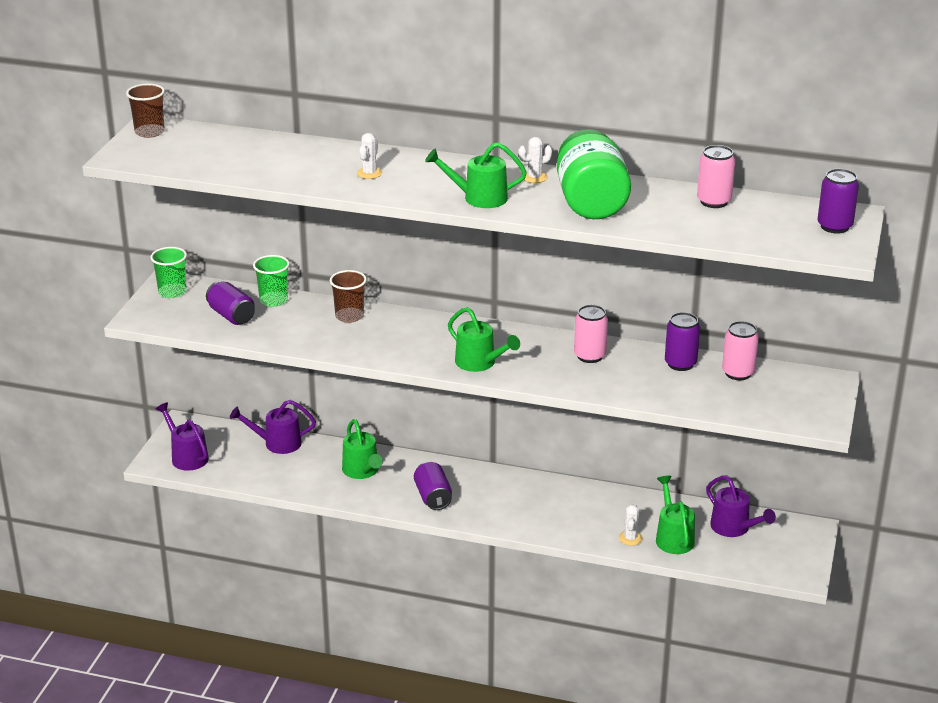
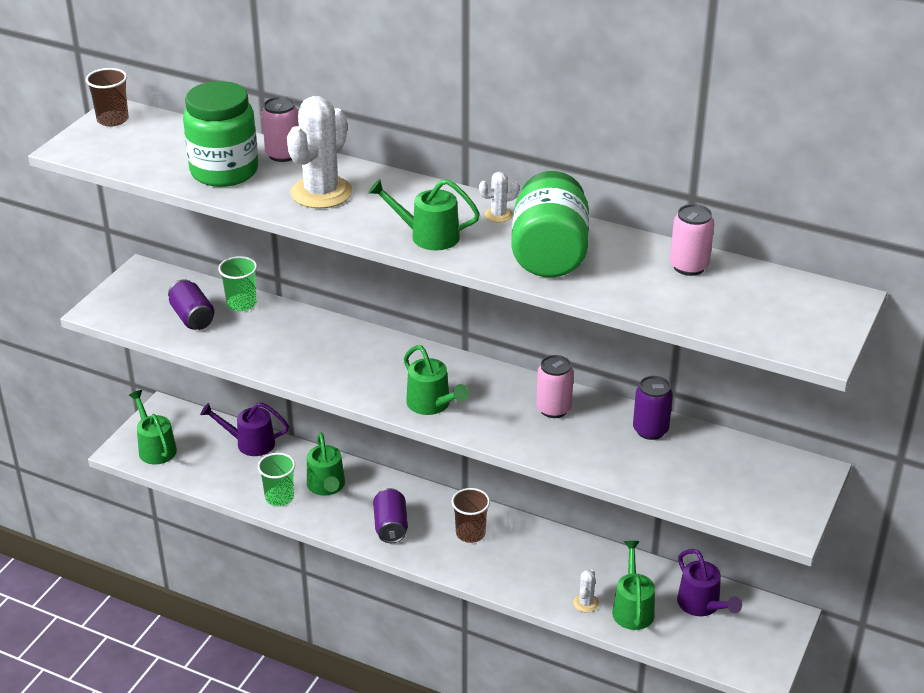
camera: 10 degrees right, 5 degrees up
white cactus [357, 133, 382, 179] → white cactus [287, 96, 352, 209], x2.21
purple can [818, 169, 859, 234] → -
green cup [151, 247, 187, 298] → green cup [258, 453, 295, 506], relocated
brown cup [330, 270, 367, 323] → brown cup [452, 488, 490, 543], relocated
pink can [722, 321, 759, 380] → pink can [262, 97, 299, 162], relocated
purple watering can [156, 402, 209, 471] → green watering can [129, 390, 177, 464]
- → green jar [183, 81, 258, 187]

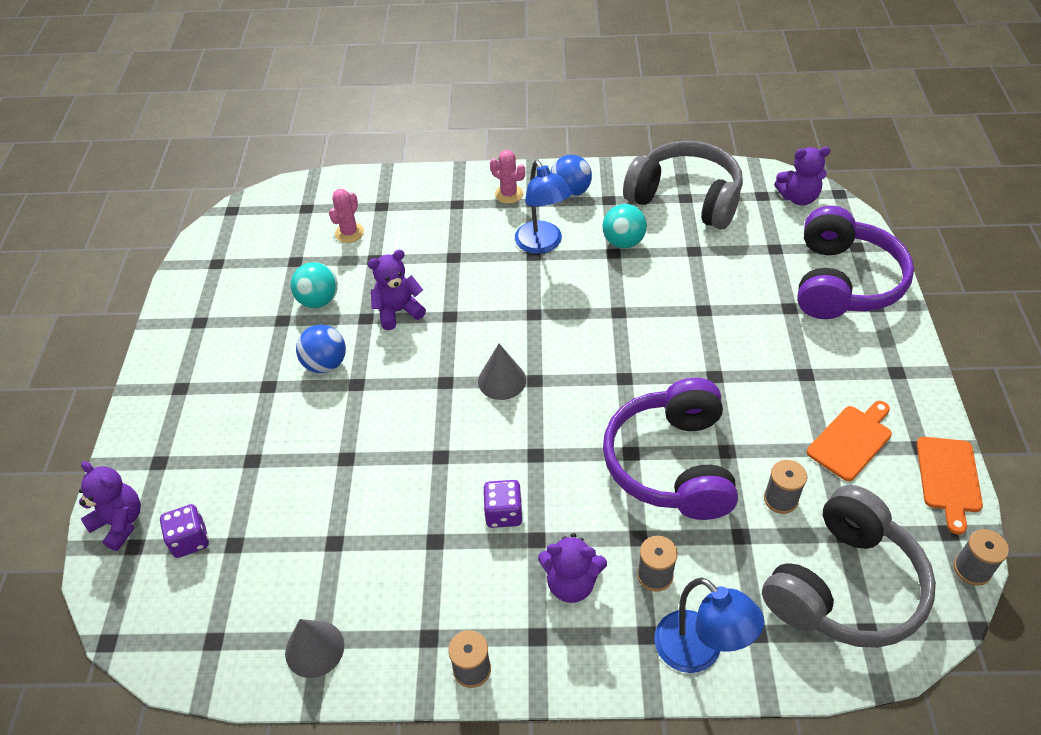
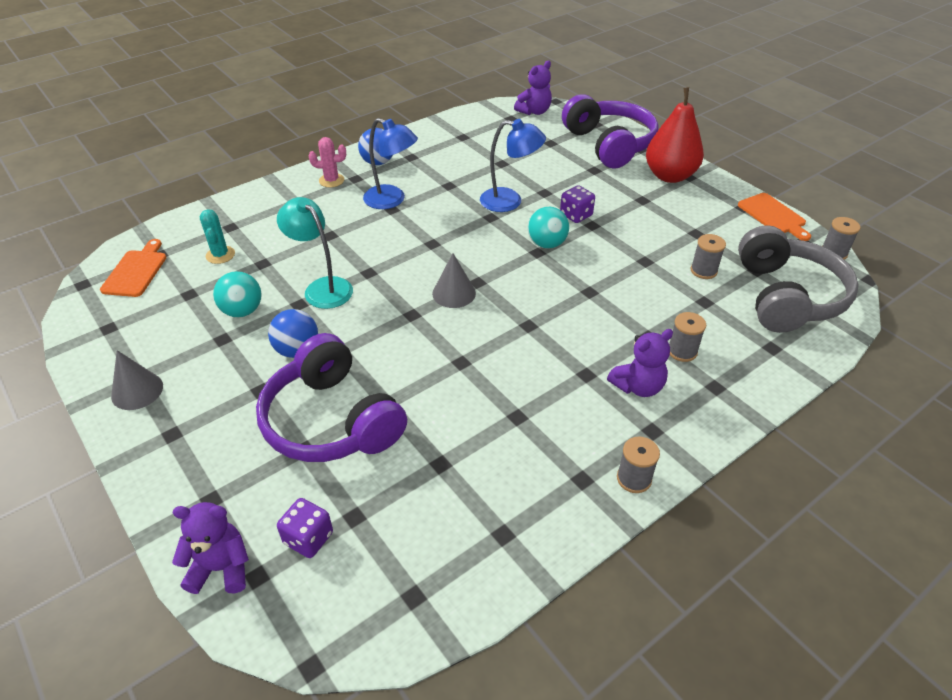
camera: 40 degrees left, 5 degrees down
grey headphones [623, 141, 743, 229] → -
pink cactus [329, 189, 364, 243] → turquoise cactus [200, 209, 235, 264]
turquoise ball [602, 204, 647, 249] → turquoise ball [528, 207, 569, 249], relocated
purple teddy bear [368, 250, 426, 330] → turquoise lamp [277, 197, 353, 309]
purple headphones [603, 378, 738, 520] → purple headphones [256, 333, 407, 462], relocated
orange cutting board [807, 401, 892, 481] → orange cutting board [100, 239, 166, 297], relocated
purple dice [483, 480, 522, 528] → purple dice [560, 185, 595, 223], relocated
blue lamp [654, 577, 764, 673] → blue lamp [480, 119, 546, 212], relocated
grey cone [285, 619, 344, 678] → grey cone [111, 350, 163, 410], relocated
- → red pear [646, 87, 704, 183]

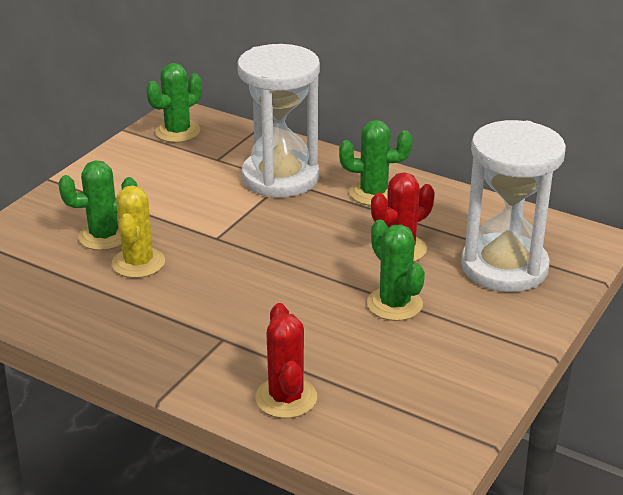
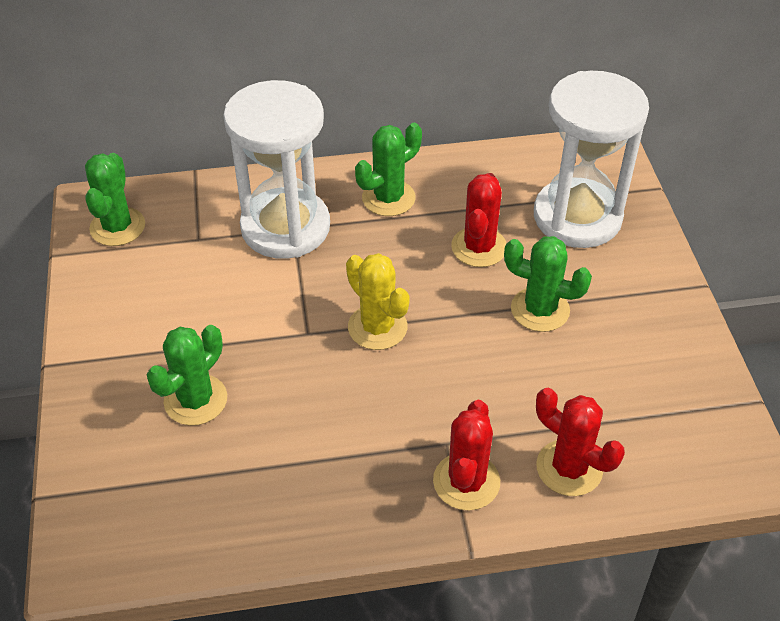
camera: 40 degrees left, 15 degrees up
yellow cactus [112, 185, 165, 278] → yellow cactus [346, 253, 410, 350], relocated
- → red cactus [433, 400, 500, 510]

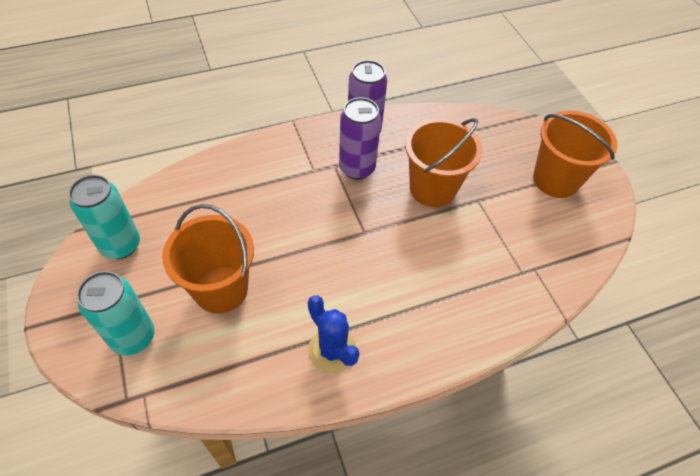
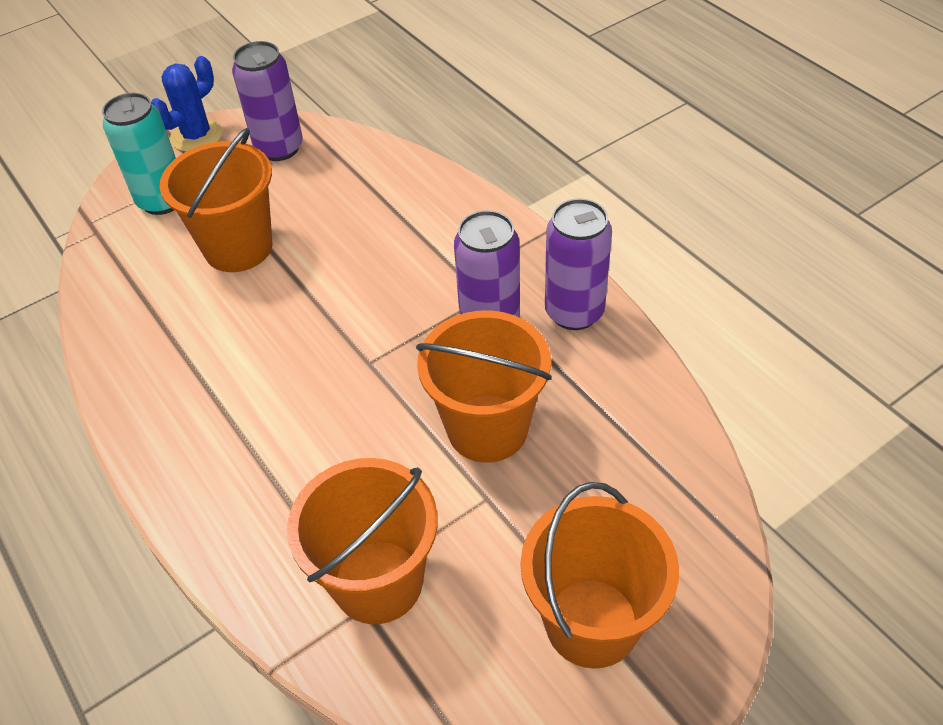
camera: 80 degrees right, 5 degrees down
turquoise can [69, 175, 140, 259] → purple can [232, 41, 303, 161]
blue cactus [308, 296, 360, 374] → blue cactus [151, 56, 223, 152], relocated
- → orange bucket [287, 458, 438, 624]

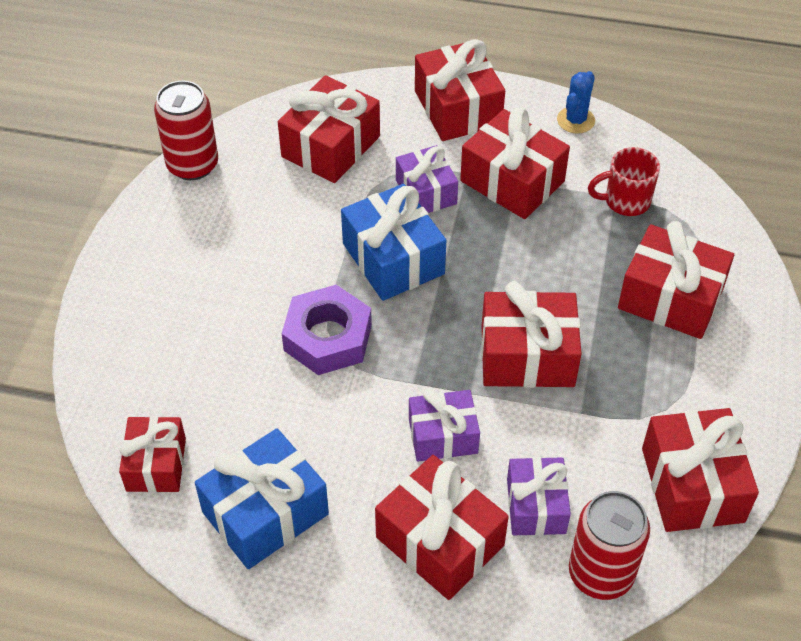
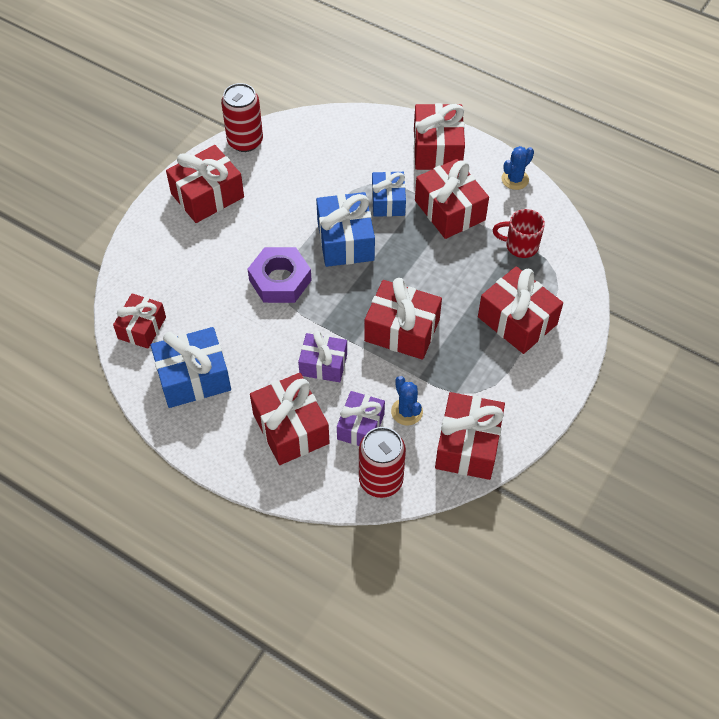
camera: 20 degrees right, 5 degrees up
red gift [278, 75, 380, 183] → red gift [166, 145, 244, 223], relocated
purple gift [396, 145, 458, 213] → blue gift [372, 171, 406, 217]
- → blue cactus [391, 376, 423, 425]

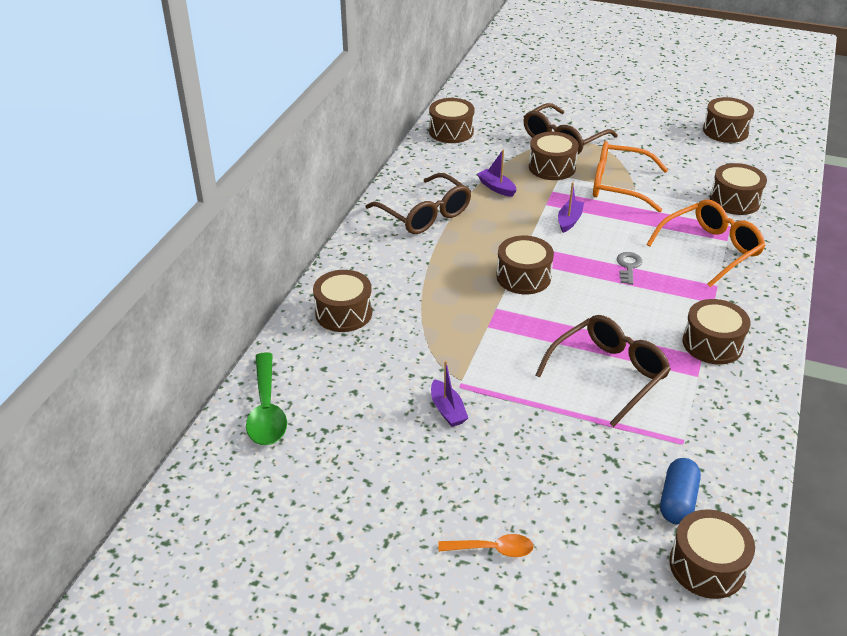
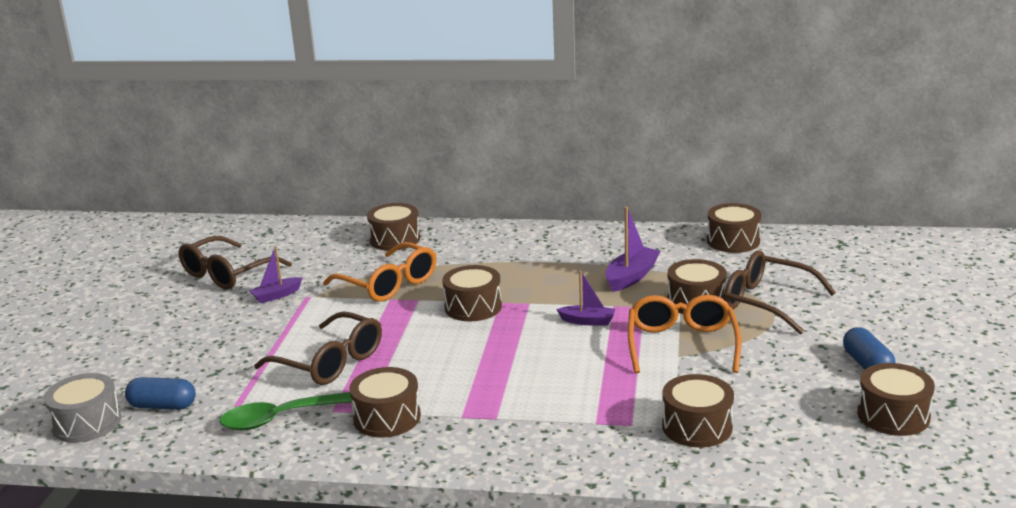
camera: 80 degrees right, 15 degrees down
purple boat [477, 150, 516, 197] → purple boat [605, 207, 660, 292], x1.52
brown glasses [365, 173, 471, 234] → brown glasses [179, 236, 292, 290], relocated
orange glasses [646, 199, 765, 287] → orange glasses [323, 242, 437, 302], relocated
grey key [617, 252, 642, 285] → -
green spoon [246, 352, 287, 445] → green spoon [220, 392, 352, 430], relocated
brown drum [670, 509, 755, 599] → grey drum [44, 373, 121, 443]
orange spoon [438, 534, 534, 557] → -
- → blue capsule [843, 327, 896, 370]

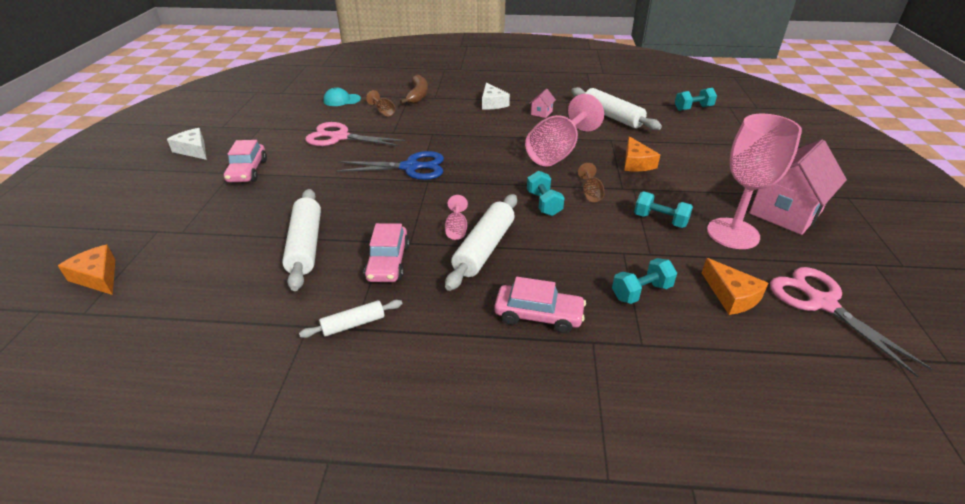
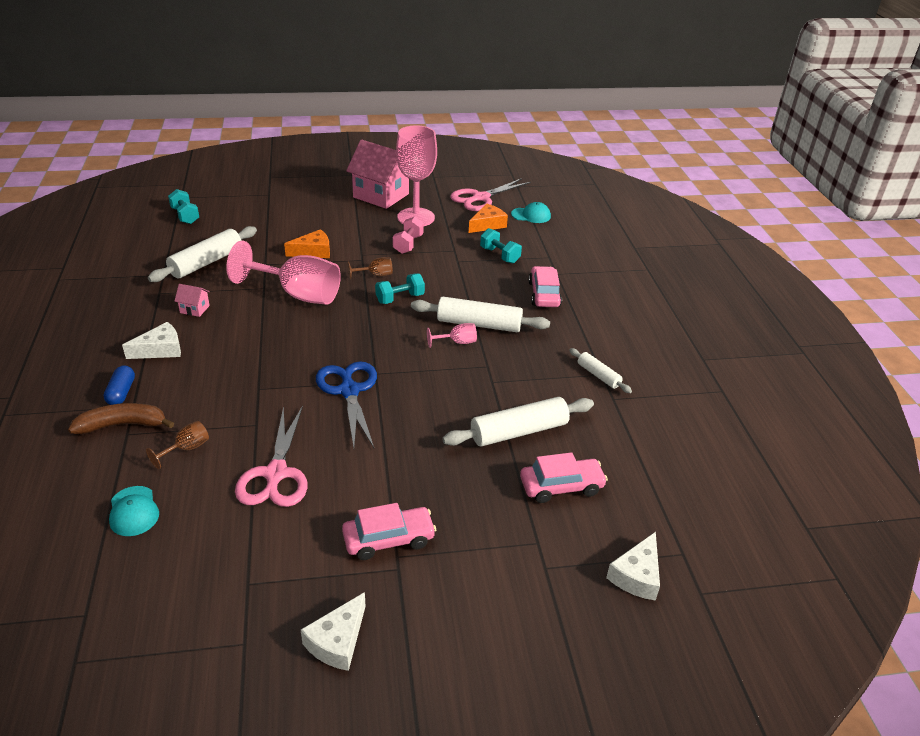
camera: 105 degrees left, 0 degrees up
turquoise dumbbell [634, 191, 693, 228] → pink dumbbell [393, 216, 424, 254]
pink car [364, 223, 410, 282] → pink car [520, 452, 608, 503], relocated
orange cheese [58, 245, 115, 295] → white cheese [606, 532, 660, 601]
- → turquoise cap [511, 202, 551, 223]
- → blue capsule [104, 365, 135, 405]

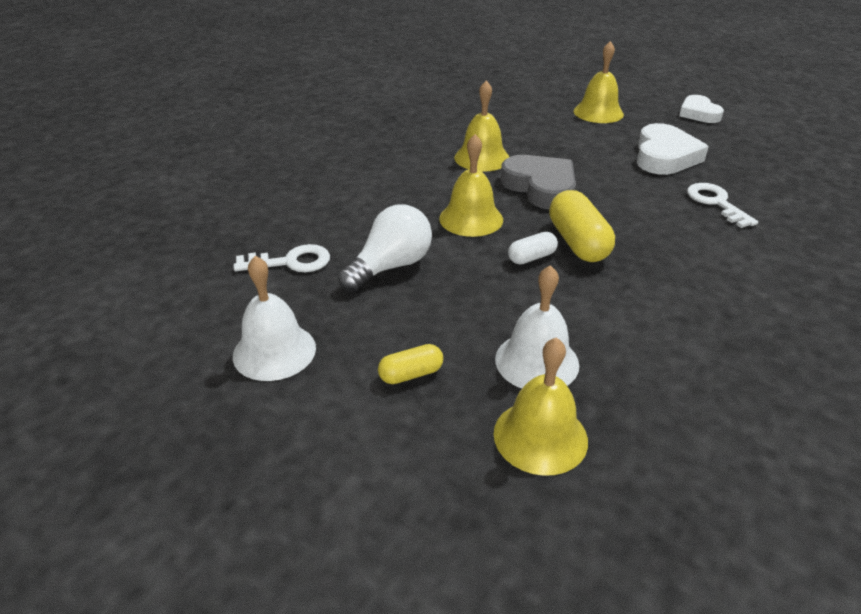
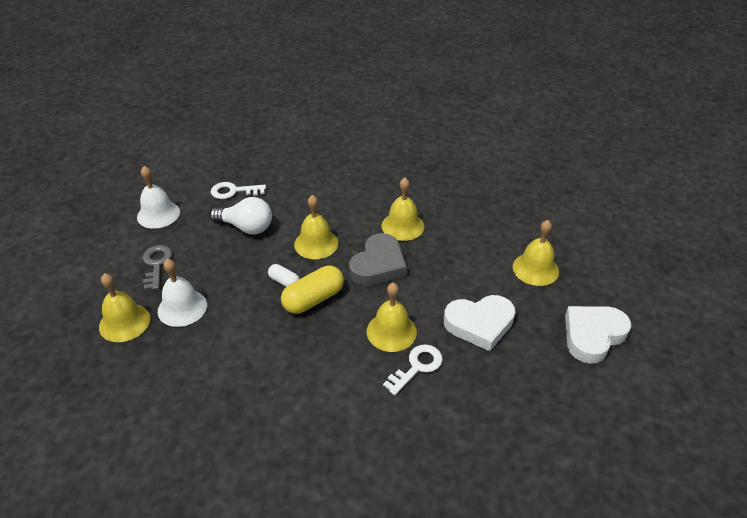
camera: 65 degrees right, 5 degrees up
white heart [679, 95, 724, 123] → white heart [565, 306, 631, 364], x1.52
white key [234, 244, 330, 272] → white key [211, 182, 266, 199], 120 degrees clockwise
yellow capsule [378, 344, 443, 384] → grey key [143, 245, 172, 290]
- → yellow bell [367, 283, 417, 352]

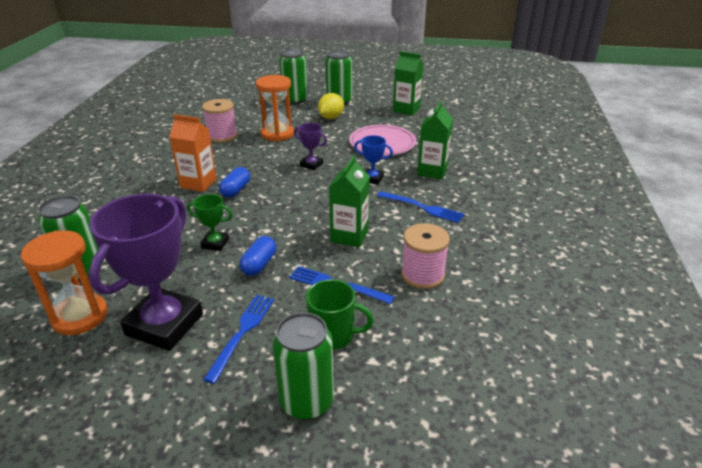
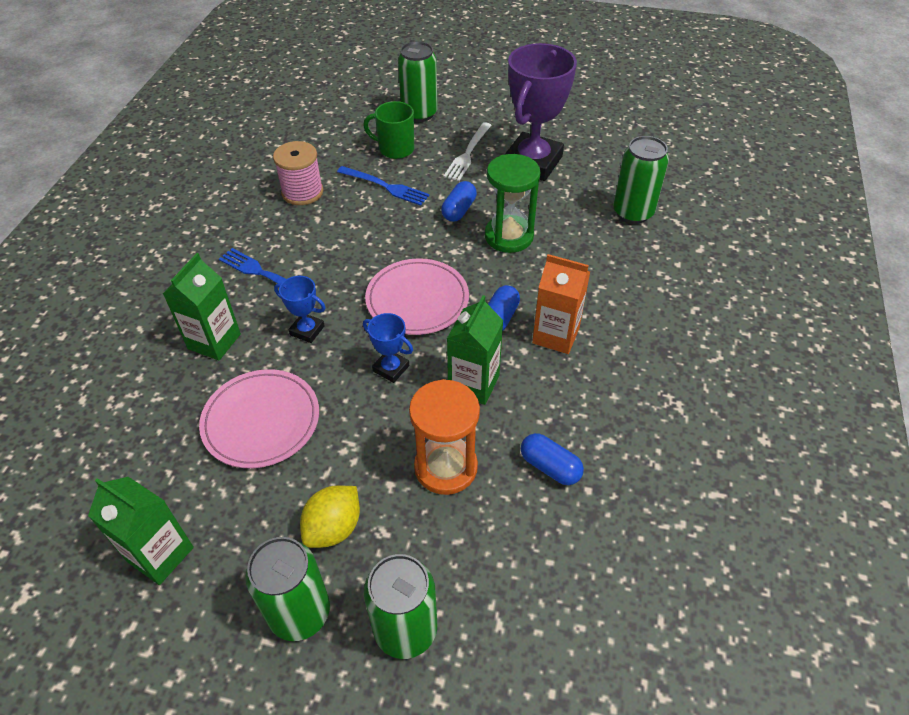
camera: 175 degrees left, 15 degrees up
pink spool [202, 99, 238, 143] → blue capsule [521, 433, 584, 485]
purple trophy [294, 123, 327, 170] → blue trophy [363, 313, 413, 383]
green carton [329, 156, 370, 248] → green carton [447, 295, 503, 405], relocated
green trophy [187, 194, 233, 251] → green hourglass [485, 154, 540, 253]
orange hourglass [21, 230, 108, 335] → -
blue fork [203, 295, 274, 384] → white fork [443, 122, 491, 181]
- → pink plate [365, 258, 469, 335]

